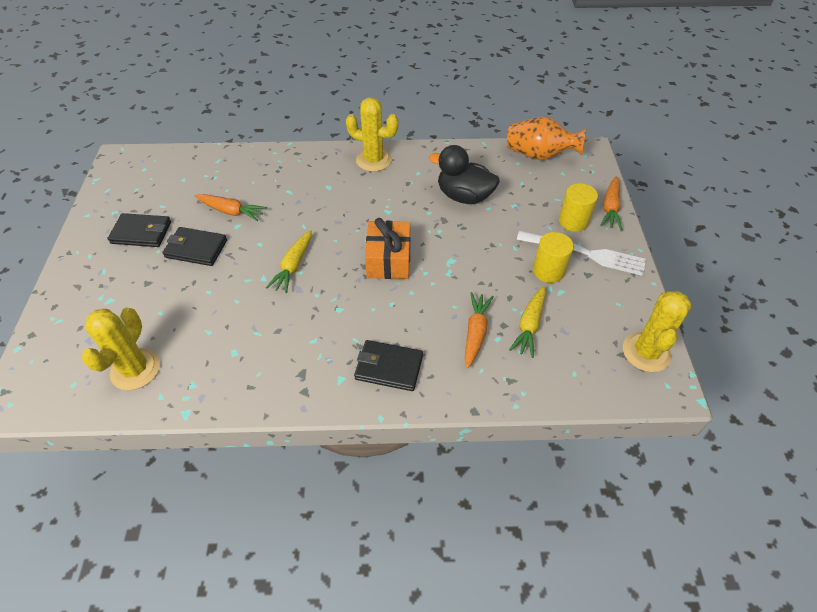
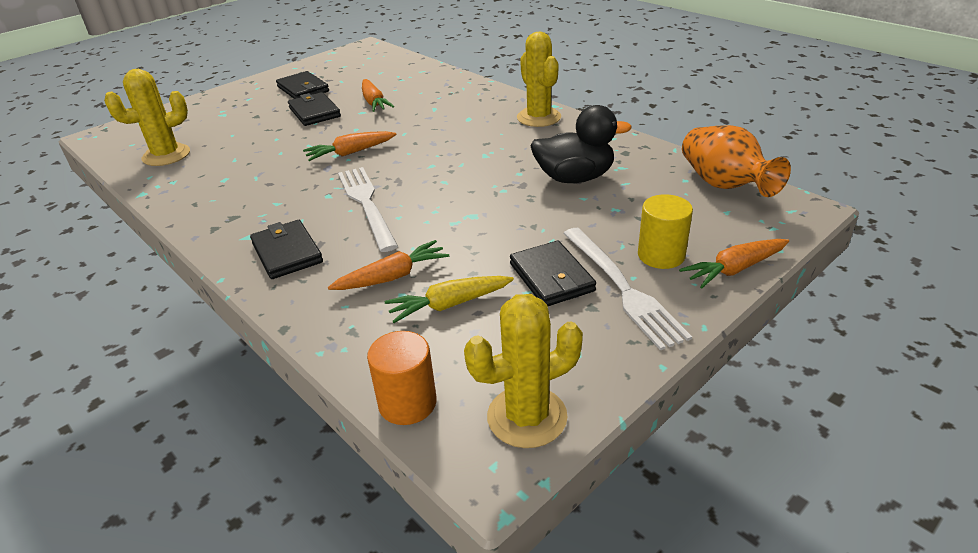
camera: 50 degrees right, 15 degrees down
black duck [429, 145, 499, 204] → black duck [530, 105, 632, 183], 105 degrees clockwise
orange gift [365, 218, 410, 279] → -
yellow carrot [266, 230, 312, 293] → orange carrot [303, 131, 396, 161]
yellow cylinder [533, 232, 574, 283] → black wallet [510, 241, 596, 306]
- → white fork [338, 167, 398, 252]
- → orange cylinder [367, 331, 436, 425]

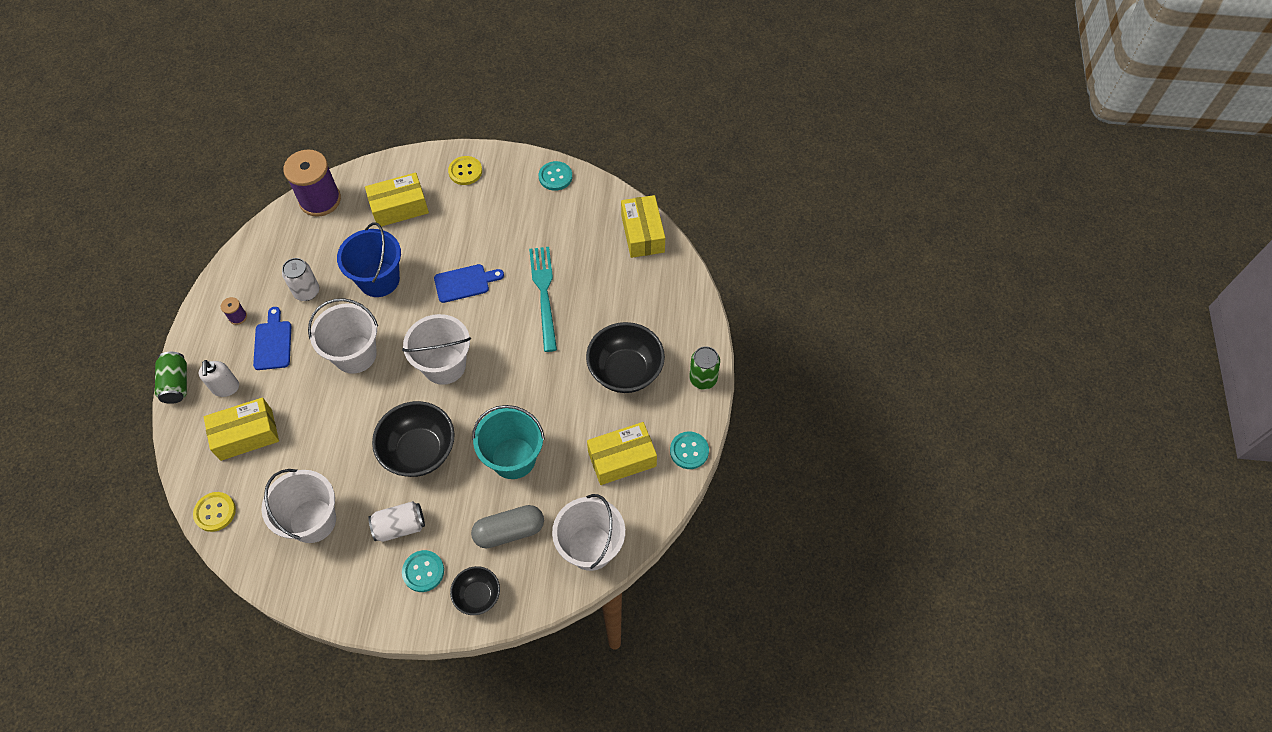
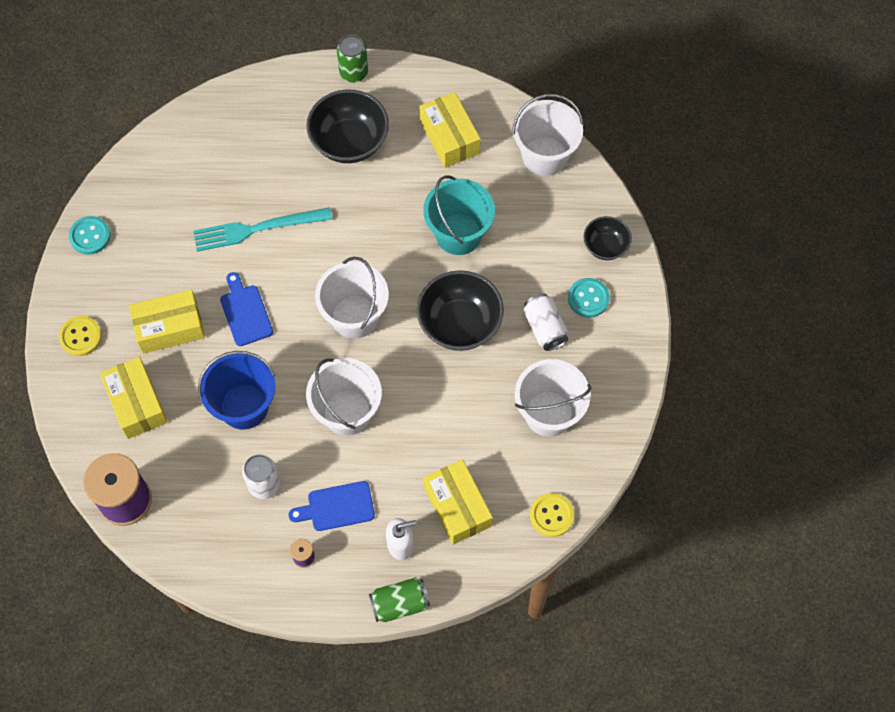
camera: 95 degrees left, 5 degrees up
yellow box [621, 195, 665, 258] → yellow box [129, 289, 205, 354], relocated
turquoise button [670, 432, 709, 469] → -
grey capsule [471, 505, 544, 548] → -

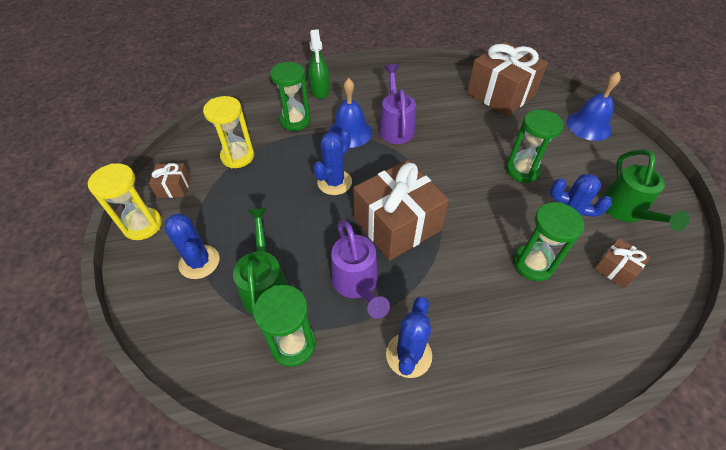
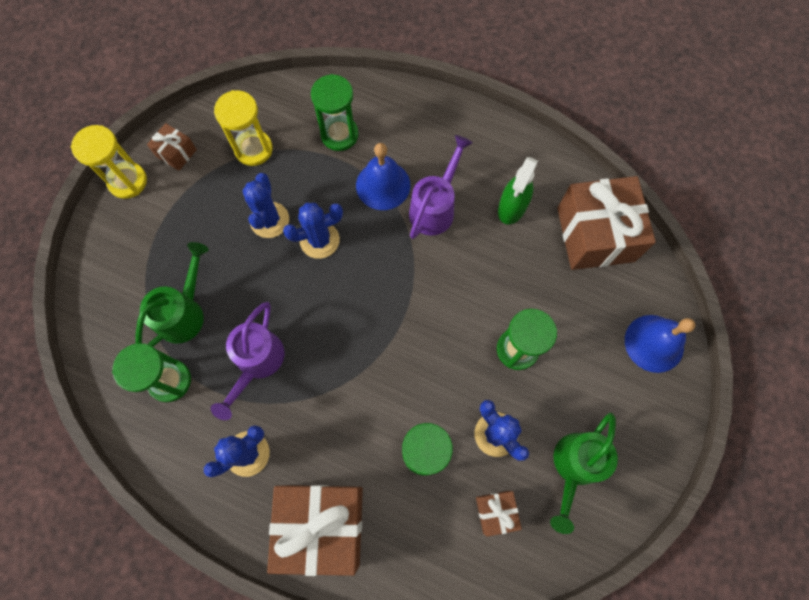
camera: 35 degrees right, 20 degrees up
green spray bottle [308, 29, 330, 99] → green spray bottle [498, 157, 538, 224], relocated
brown gift [353, 160, 449, 261] → brown gift [267, 485, 363, 576], relocated
blue cactus [165, 213, 219, 279] → blue cactus [242, 173, 289, 238], relocated

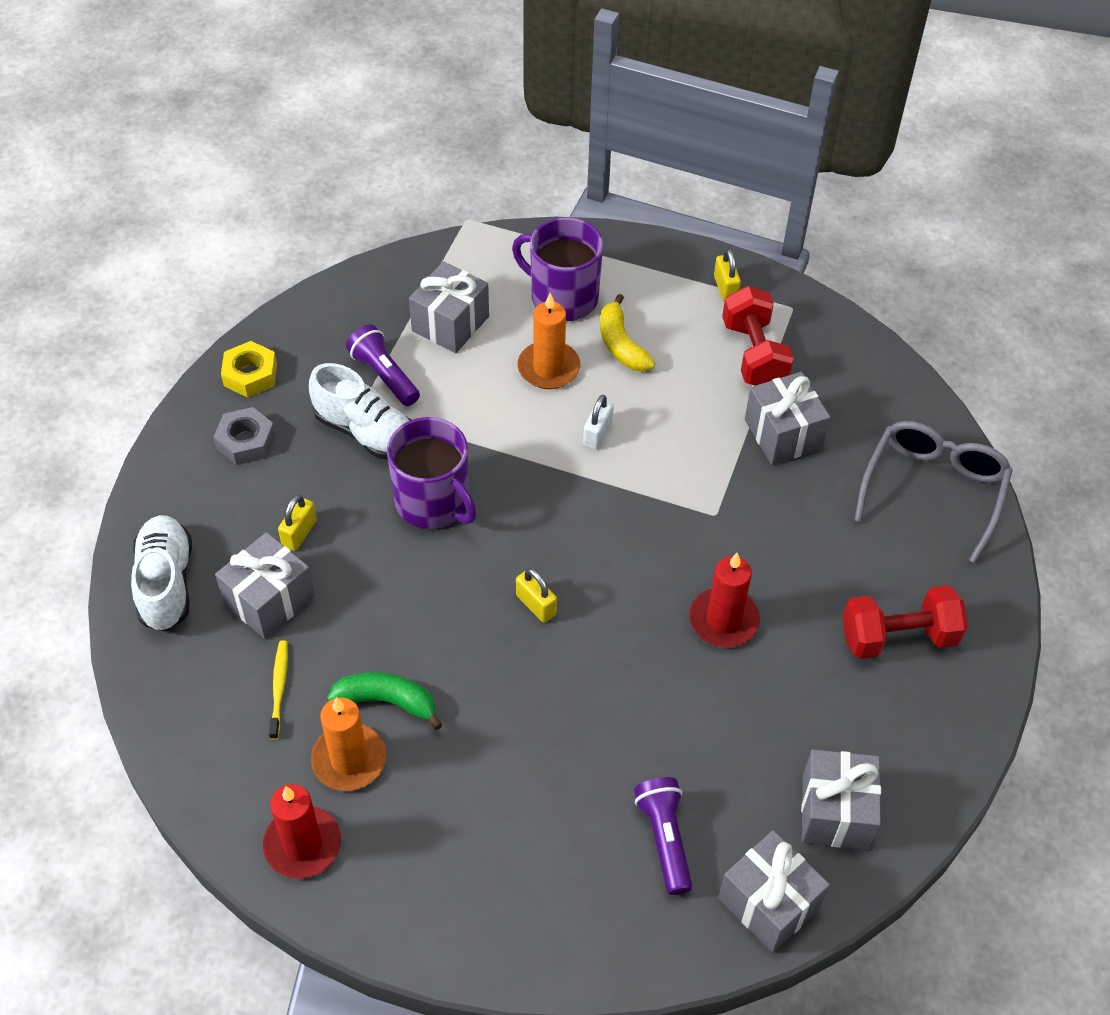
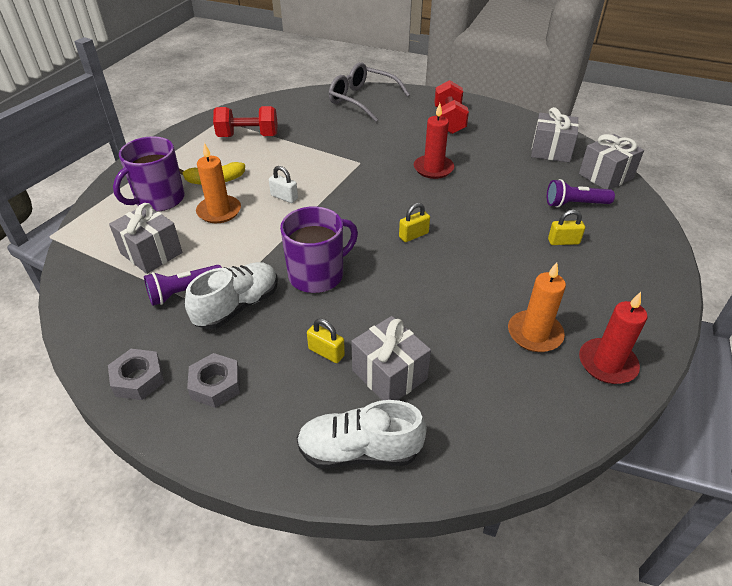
camera: 80 degrees left, 10 degrees down
yellow padlock [714, 249, 741, 302] → yellow padlock [548, 210, 585, 245], relocated
yellow nut [221, 341, 277, 398] → grey nut [108, 349, 164, 400]
grey gift [745, 372, 830, 465] → -
yellow toothbrush [269, 640, 288, 740] → -
green banana [327, 672, 442, 730] → -

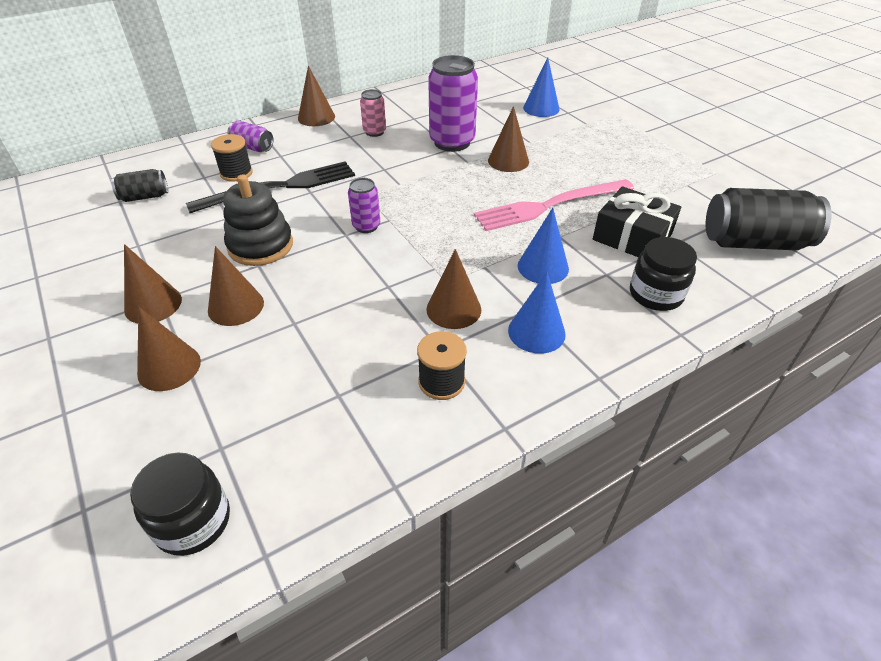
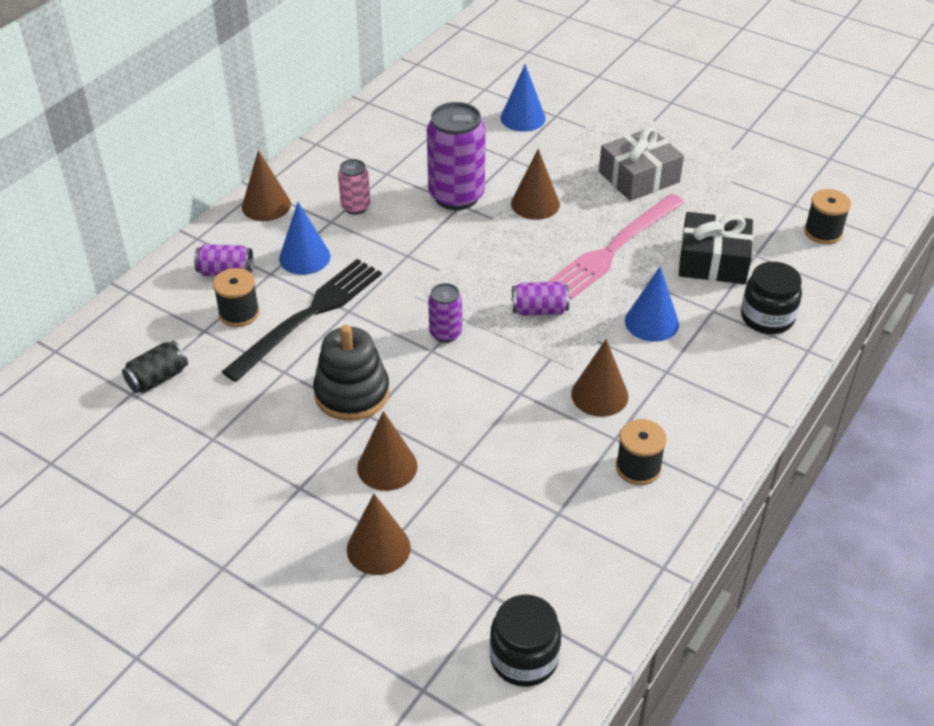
camera: 25 degrees left, 0 degrees up
black can [706, 188, 832, 250] → black spool [804, 189, 851, 244]
brown cone [124, 244, 182, 323] → -
blue cone [508, 272, 566, 354] → blue cone [279, 202, 331, 275], relocated
- → grey gift [599, 127, 684, 201]
- → purple can [512, 282, 569, 316]

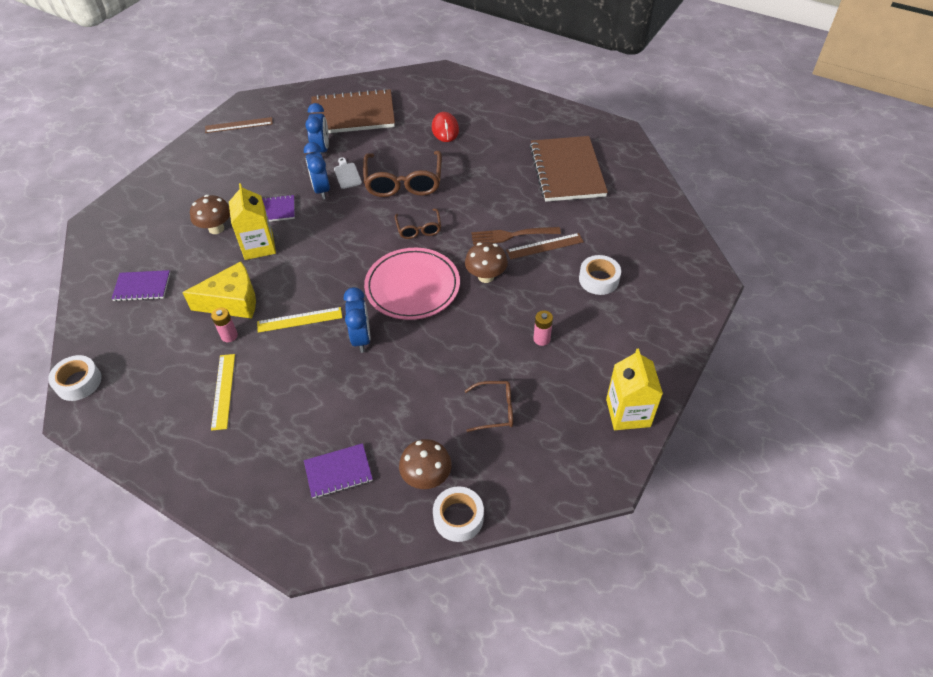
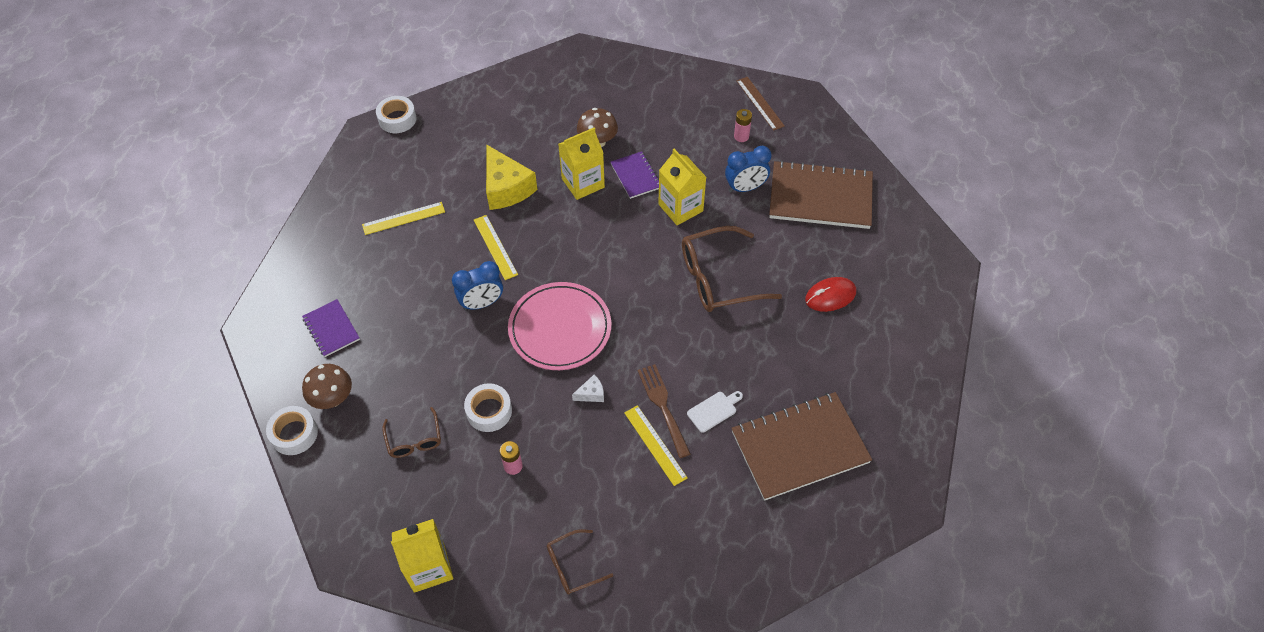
camera: 75 degrees right, 5 degrees up
brown notebook [311, 88, 395, 133] → brown notebook [769, 160, 873, 229], 60 degrees counterclockwise
blue clock [304, 142, 330, 199] → yellow carton [658, 149, 706, 225]
white cutting board [334, 157, 362, 189] → white cutting board [687, 391, 743, 433], relocated
brown glasses [395, 209, 441, 239] → brown glasses [547, 529, 613, 594], relocated
brown ruler [506, 233, 584, 259] → yellow ruler [624, 405, 688, 486]
brown mushroom [465, 242, 508, 283] → white cheese [572, 375, 604, 402]
white tape [579, 255, 621, 295] → white tape [464, 383, 512, 432], relocated
purple notebook [111, 270, 170, 301] → -
pink battery [211, 308, 238, 342] → pink battery [734, 109, 752, 142], relocated

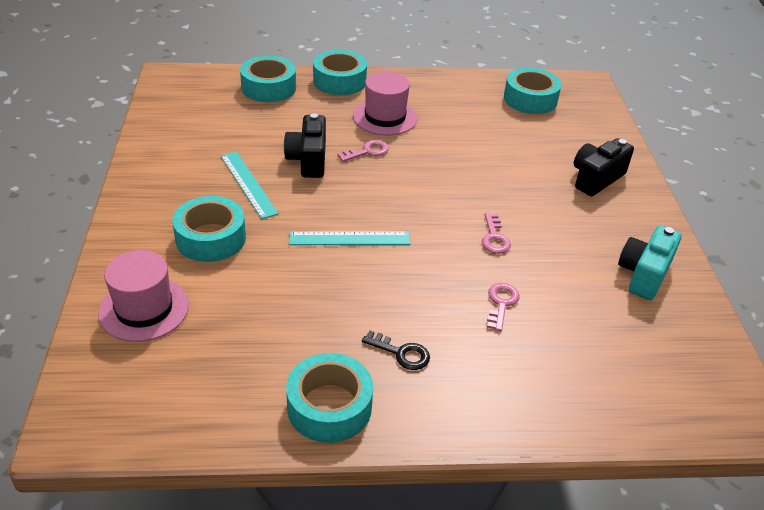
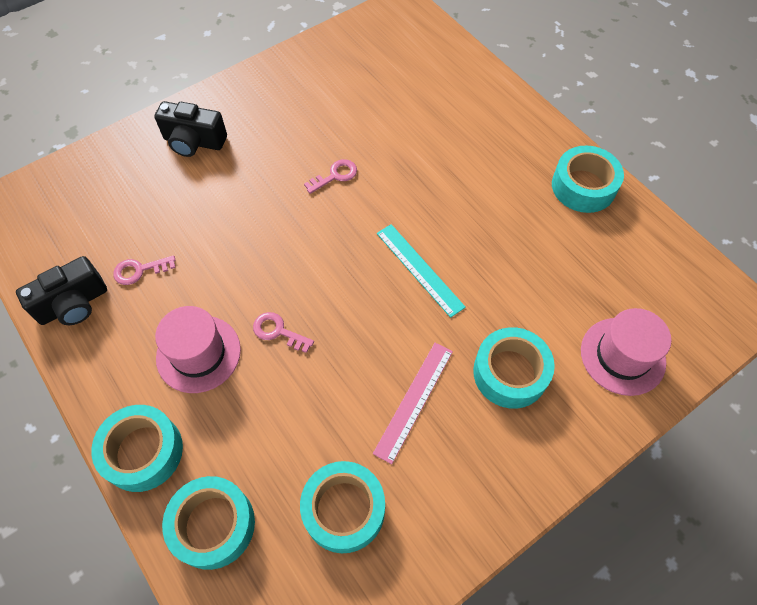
camera: 120 degrees left, 20 degrees up
turquoise tape [504, 68, 562, 114] → turquoise tape [300, 461, 385, 553], relocated
black camera [284, 113, 326, 178] → black camera [16, 256, 107, 325], relocated
turquoise ruler [221, 152, 279, 219] → pink ruler [373, 343, 453, 464]
turquoise camera [618, 226, 682, 300] → -
pink key [487, 283, 520, 331] → pink key [113, 255, 176, 285], relocated
black key [362, 330, 430, 370] → -

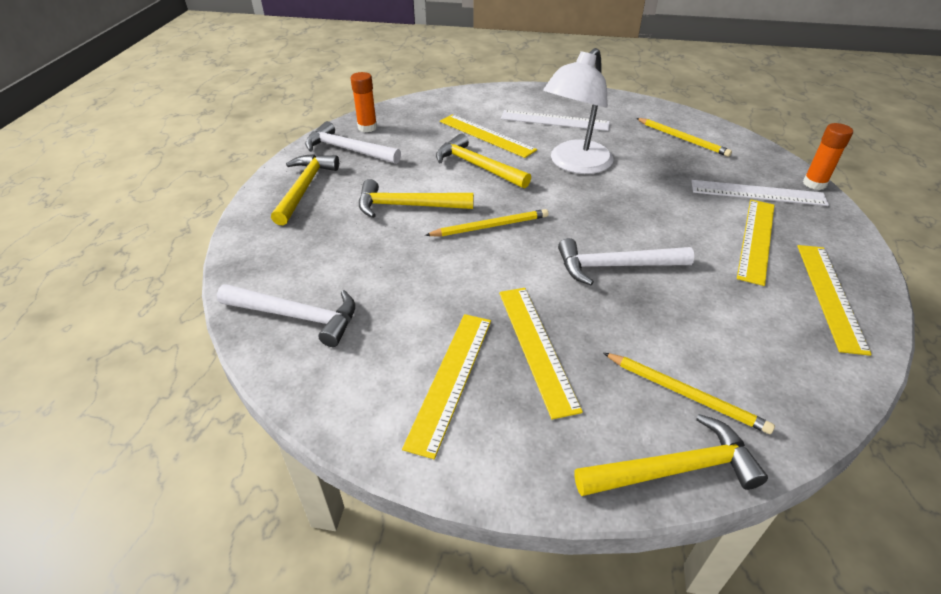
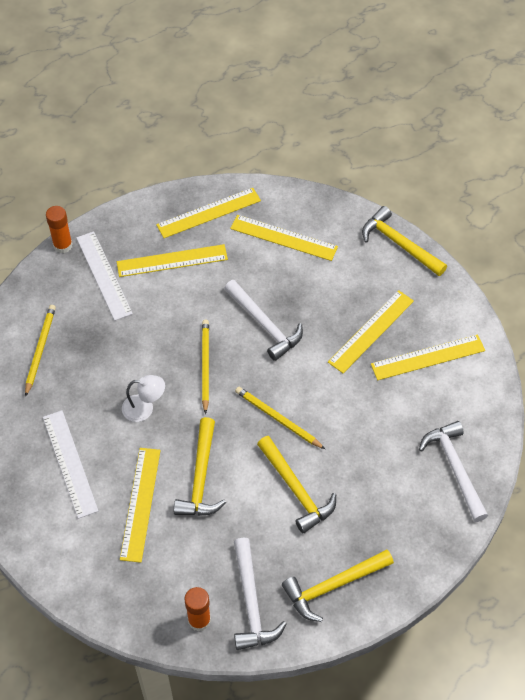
camera: 125 degrees left, 15 degrees up
white lamp [543, 48, 614, 174] → white lamp [122, 375, 165, 422], x0.50
yellow pencil [604, 353, 775, 434] → yellow pencil [202, 319, 209, 414], relocated
- → yellow ruler [230, 215, 338, 261]

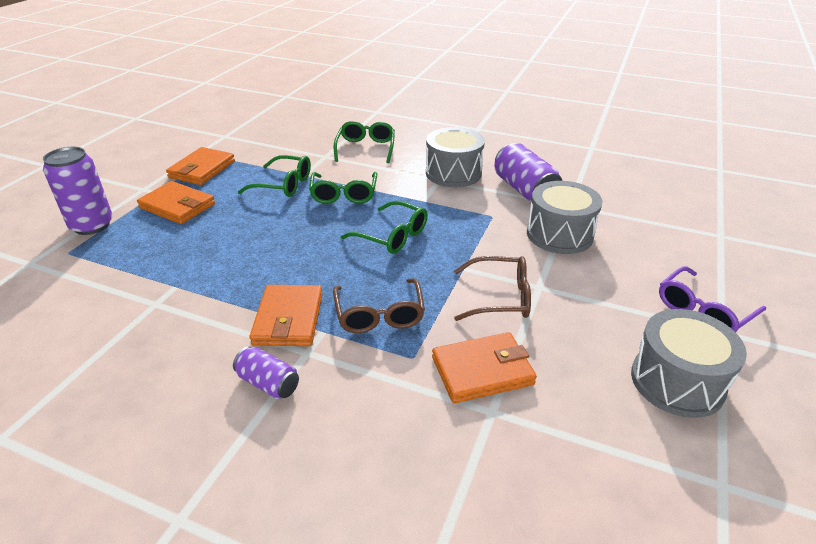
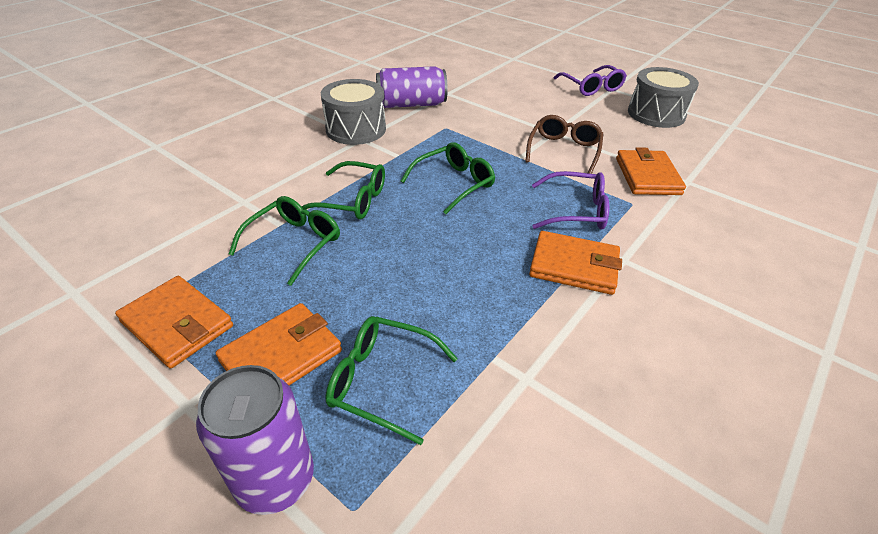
camera: 75 degrees left, 5 degrees up
green glasses [334, 121, 395, 163] → green glasses [325, 316, 458, 445], relocated
grey drum [527, 181, 602, 254] → -
brown glasses [333, 278, 425, 333] → purple glasses [532, 171, 609, 229]
purple can [233, 347, 299, 399] → -

